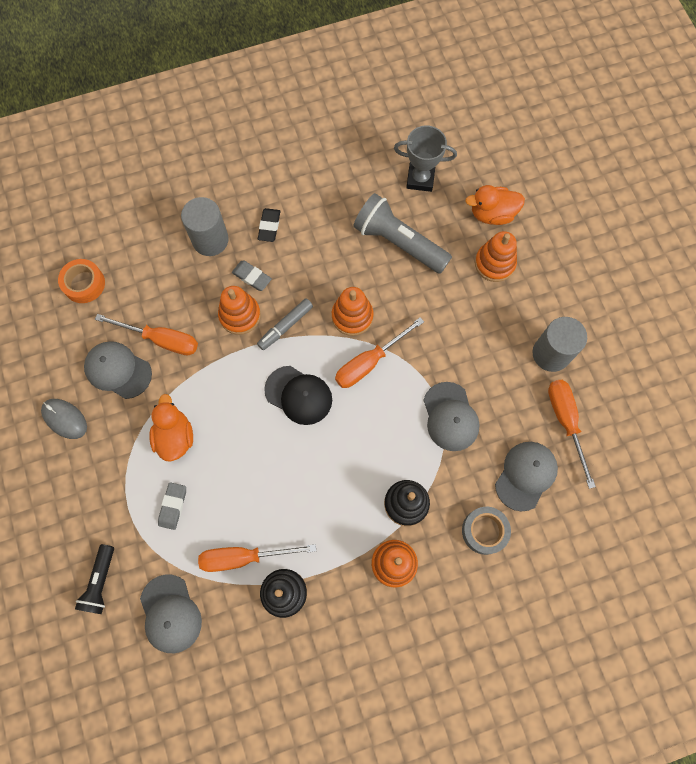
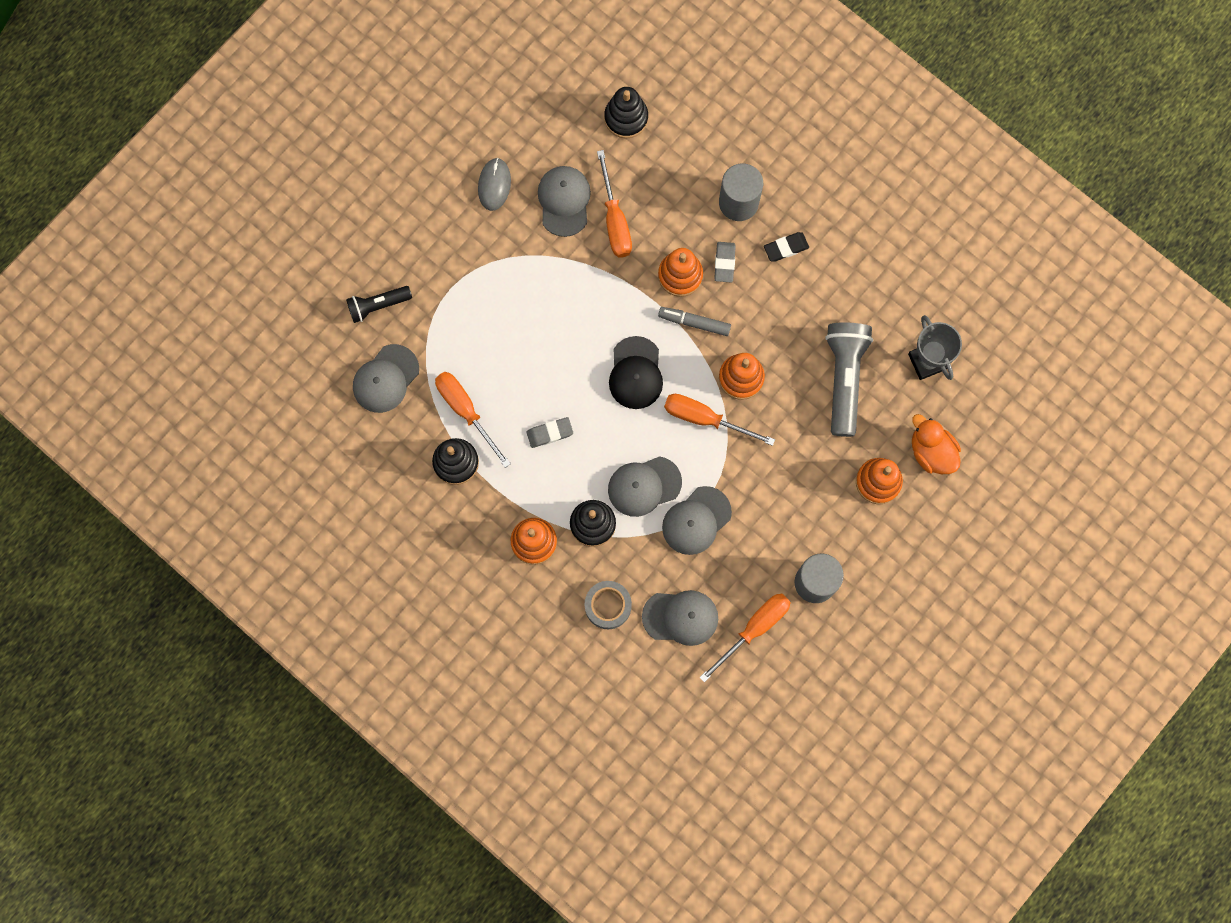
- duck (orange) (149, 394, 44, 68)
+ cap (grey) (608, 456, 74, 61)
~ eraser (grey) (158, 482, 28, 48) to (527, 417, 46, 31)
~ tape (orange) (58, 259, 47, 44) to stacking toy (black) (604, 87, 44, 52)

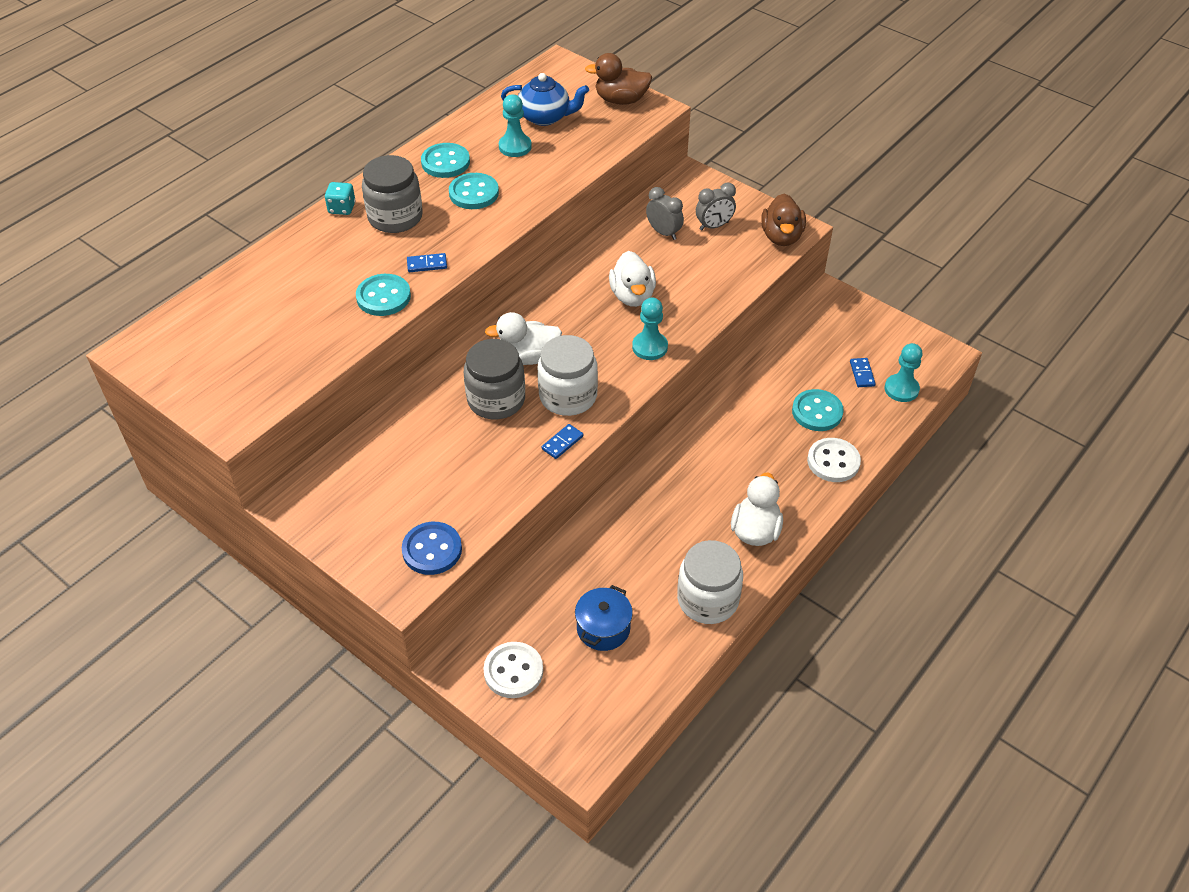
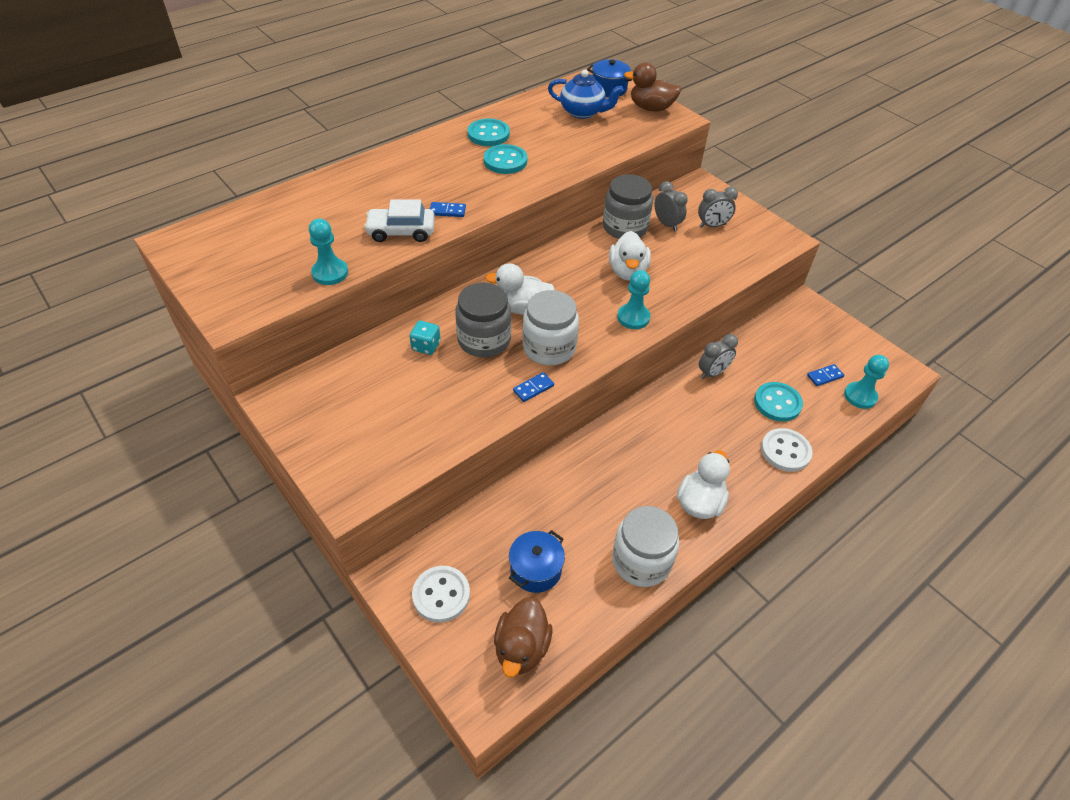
- button (blue) (402, 522, 60, 53)
+ pot (blue) (587, 59, 46, 38)
+ clock (grey) (699, 334, 39, 45)
~ dice (turquoise) (325, 182, 31, 33) to (410, 321, 30, 34)
~ jar (grey) (362, 155, 61, 78) to (603, 174, 50, 65)
~ pawn (turquoise) (499, 94, 33, 63) to (309, 219, 39, 66)
~ duck (brown) (761, 194, 45, 52) to (494, 597, 58, 80)
~ button (turquoise) (356, 274, 55, 42) to car (white) (364, 199, 71, 43)
~ domino (blue) (850, 358, 26, 29) = (807, 364, 37, 22) 60 degrees clockwise

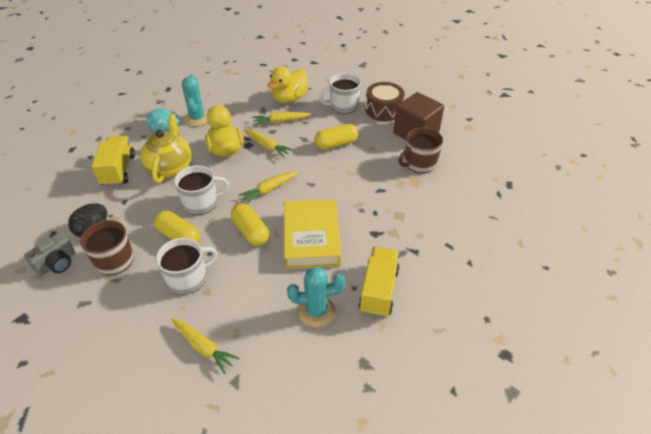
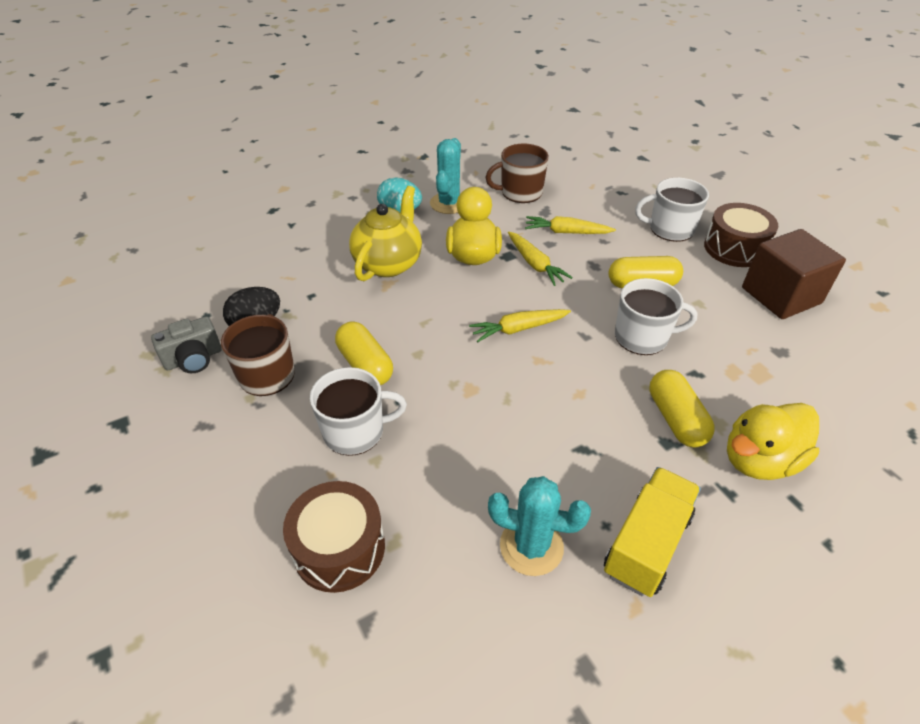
- truck (yellow) (92, 136, 43, 51)
- book (yellow) (284, 199, 57, 70)
~ mug (white) (174, 165, 55, 50) to (615, 278, 82, 77)
~ capsule (yellow) (231, 203, 38, 43) to (649, 370, 66, 78)
~ duck (yellow) (267, 67, 41, 36) to (727, 403, 92, 77)
~ mug (brown) (398, 128, 45, 45) to (485, 143, 64, 60)
~ carrot (yellow) (171, 318, 68, 56) to drum (brown) (283, 481, 102, 112)

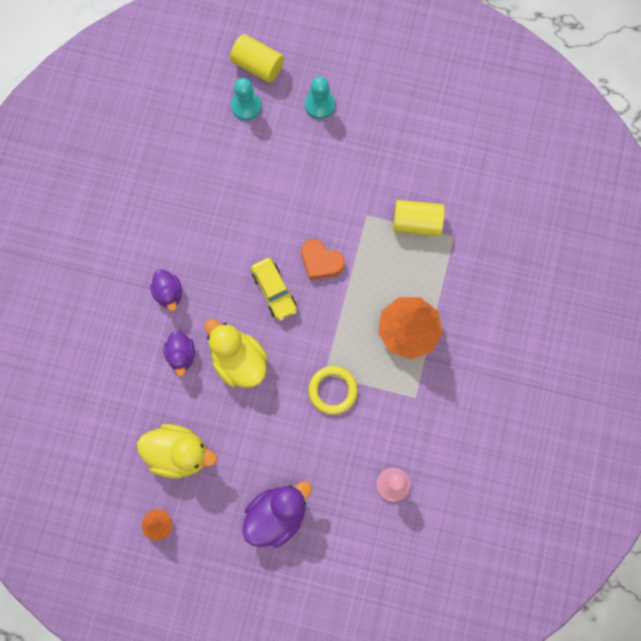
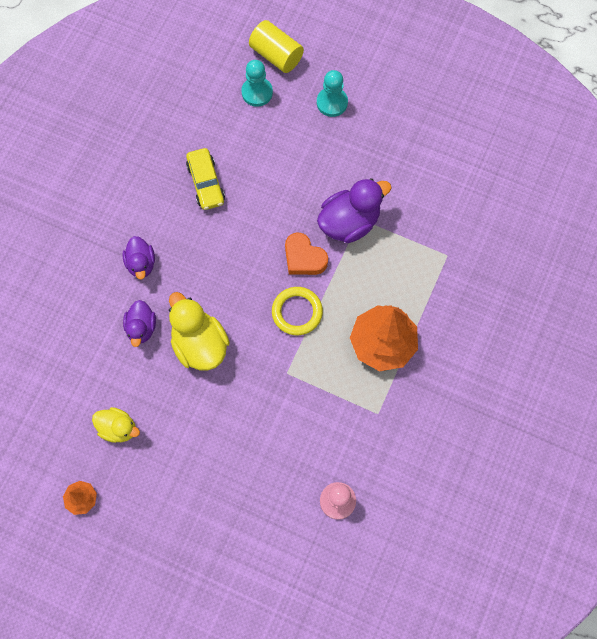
- cylinder (yellow) (393, 200, 52, 36)
~ duck (purple) (242, 481, 70, 67) to (317, 178, 75, 65)
~ car (yellow) (251, 258, 46, 63) to (186, 148, 39, 62)
~ ring (yellow) (308, 366, 50, 49) to (272, 287, 51, 48)
~ duck (yellow) (137, 424, 80, 55) = (92, 407, 48, 36) x0.60

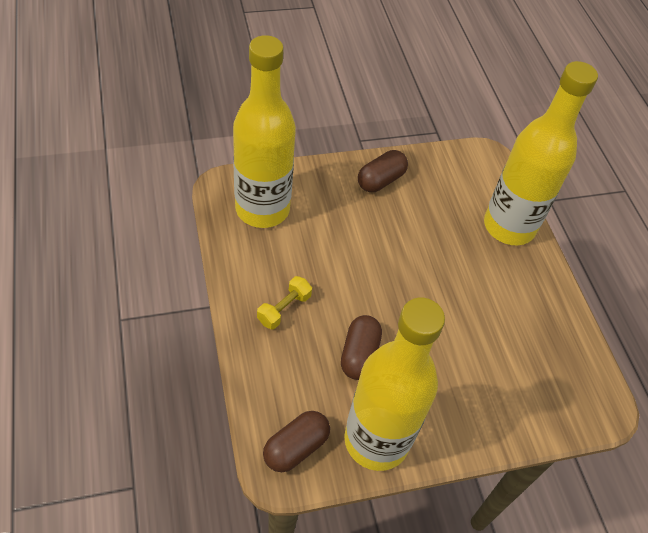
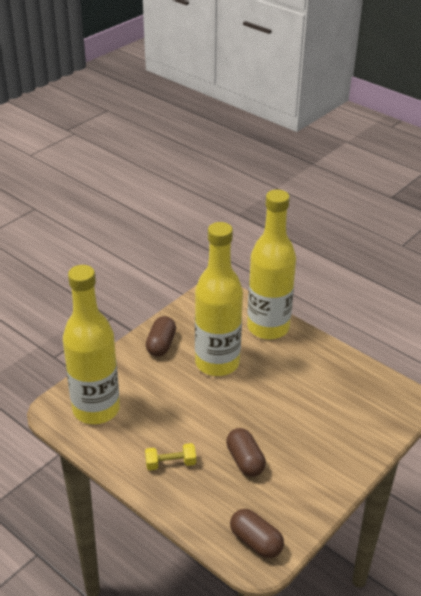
~ bottle (yellow) (344, 298, 101, 173) to (195, 222, 48, 154)
~ dumbbell (yellow) (257, 276, 55, 53) = (145, 443, 51, 27) 75 degrees clockwise
~ capsule (brown) (263, 411, 67, 61) = (230, 509, 54, 49) 60 degrees counterclockwise

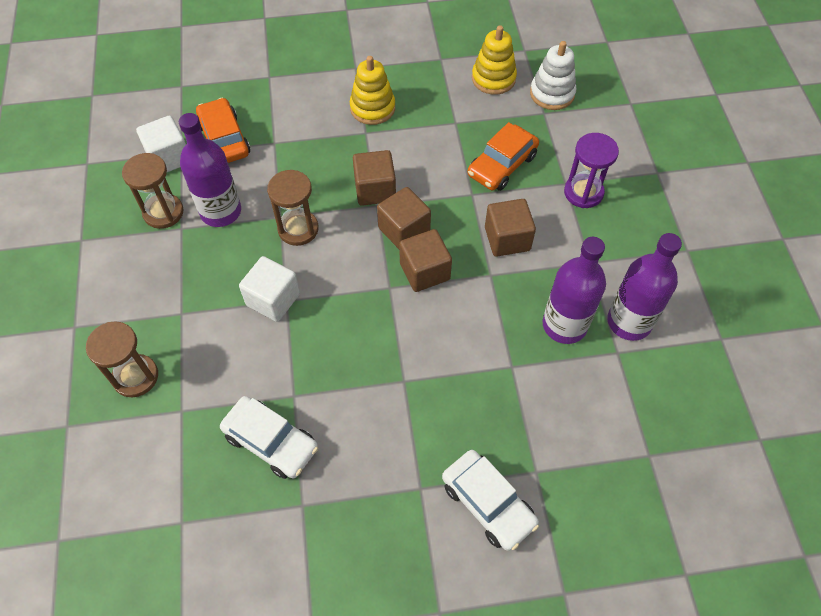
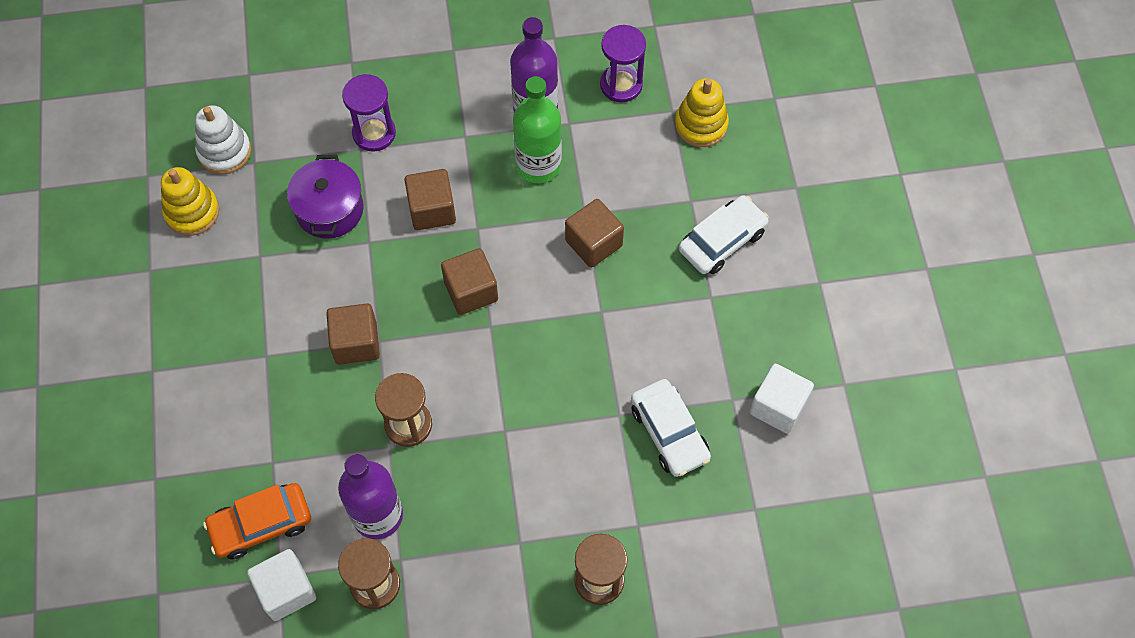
+ hourglass (purple) (600, 25, 46, 77)
~ cube (white) (239, 256, 61, 66) to (750, 364, 64, 70)
~ stacking toy (yellow) (350, 56, 45, 69) to (675, 78, 54, 69)
~ cube (brown) (377, 187, 54, 62) to (565, 199, 59, 69)
~ car (orange) (467, 122, 72, 69) to pot (purple) (287, 155, 77, 84)
~ bottle (purple) (543, 237, 63, 107) to bottle (green) (513, 76, 49, 107)
~ car (white) (220, 396, 98, 83) = (631, 379, 80, 98) 120 degrees clockwise

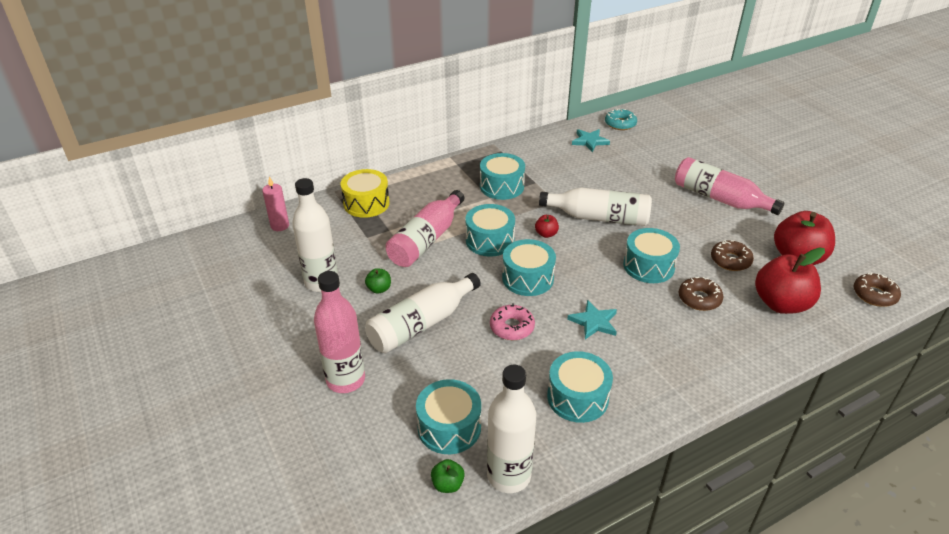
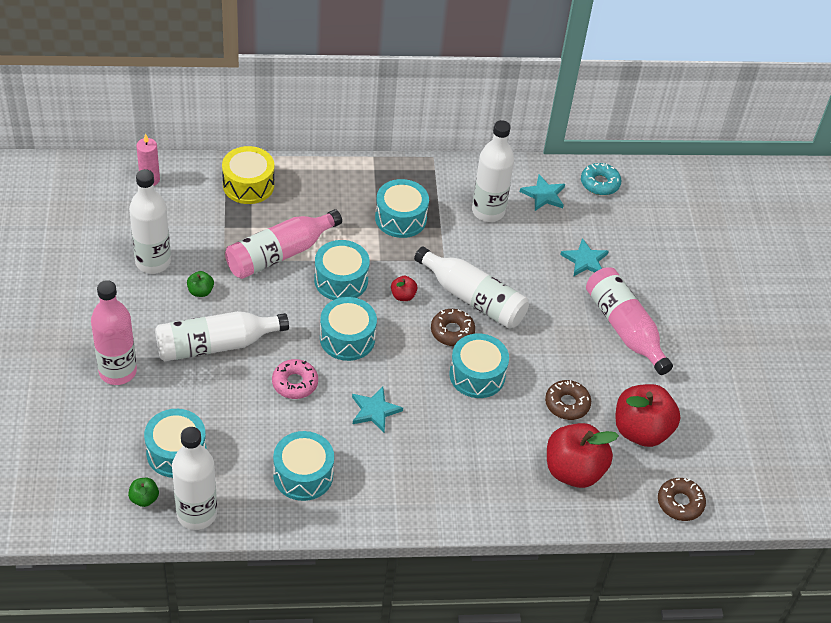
+ bottle (white) (472, 120, 42, 102)
+ star (turquoise) (560, 238, 49, 39)
~ donut (brown) (679, 277, 44, 34) to (431, 309, 44, 37)

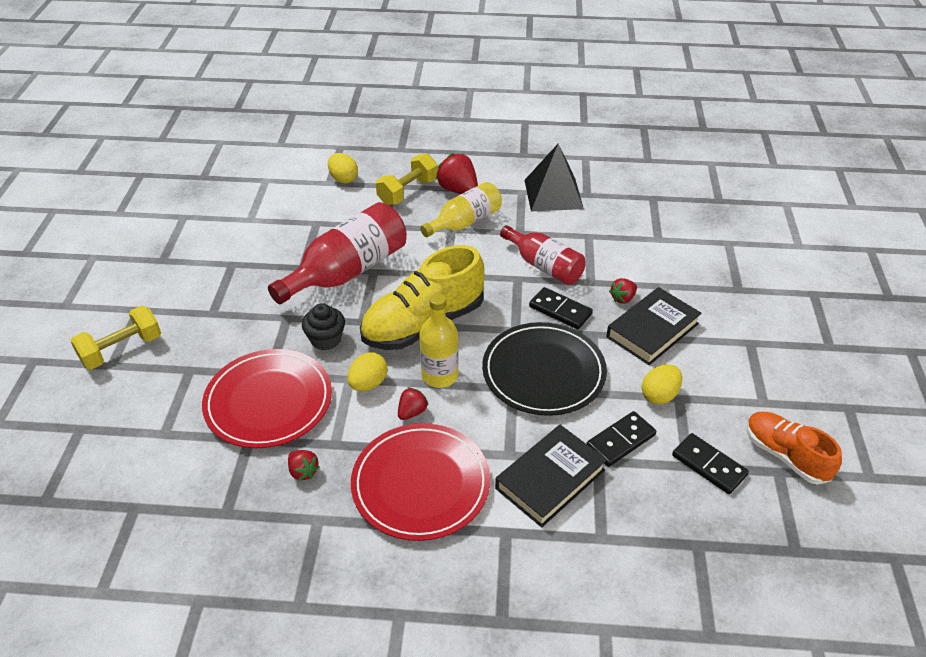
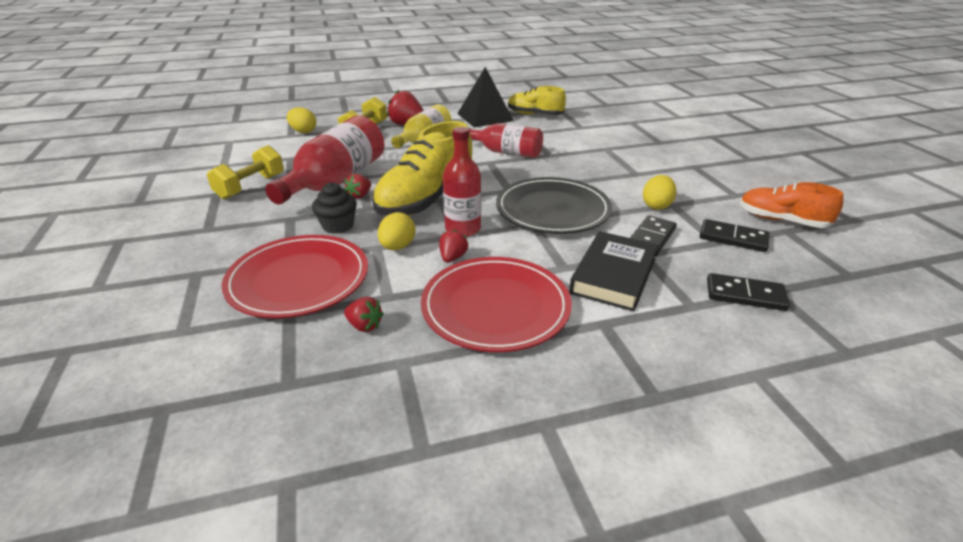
- book (black) (606, 287, 96, 78)
+ shoe (yellow) (508, 86, 58, 29)
~ dumbbell (yellow) (71, 306, 90, 64) to (207, 145, 77, 54)
~ domino (black) (529, 287, 64, 43) to (707, 273, 83, 38)
~ strawberry (red) (609, 278, 28, 26) to (345, 174, 26, 25)
~ bottle (yellow) (419, 293, 40, 95) to bottle (red) (443, 127, 38, 110)

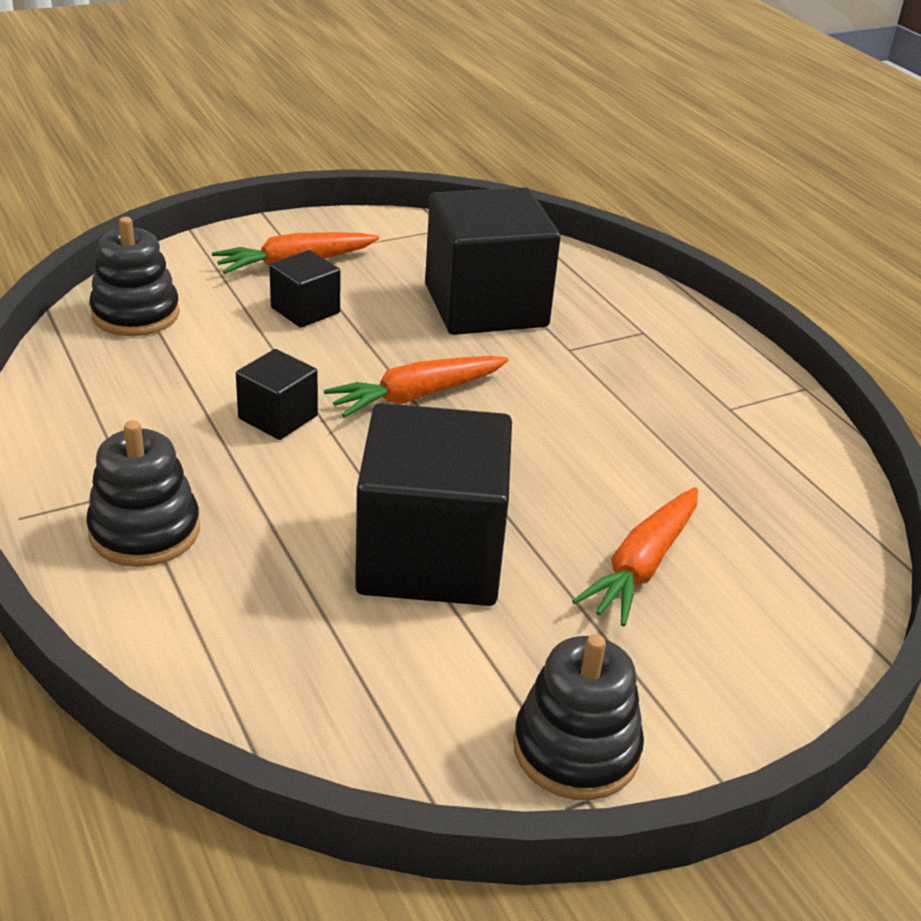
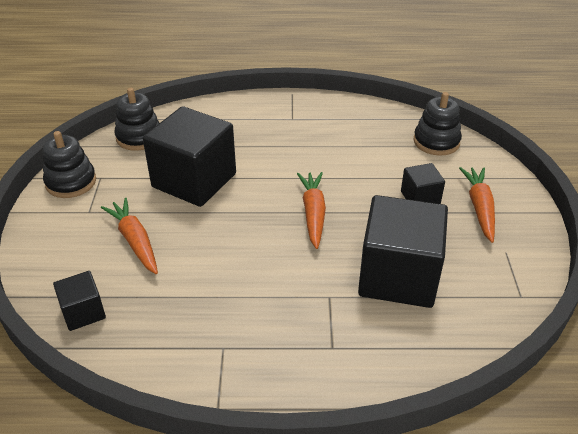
~ stacking toy (black) (86, 421, 114, 146) to (114, 88, 45, 63)
~ cube (black) (236, 349, 82, 91) to (53, 271, 53, 60)

